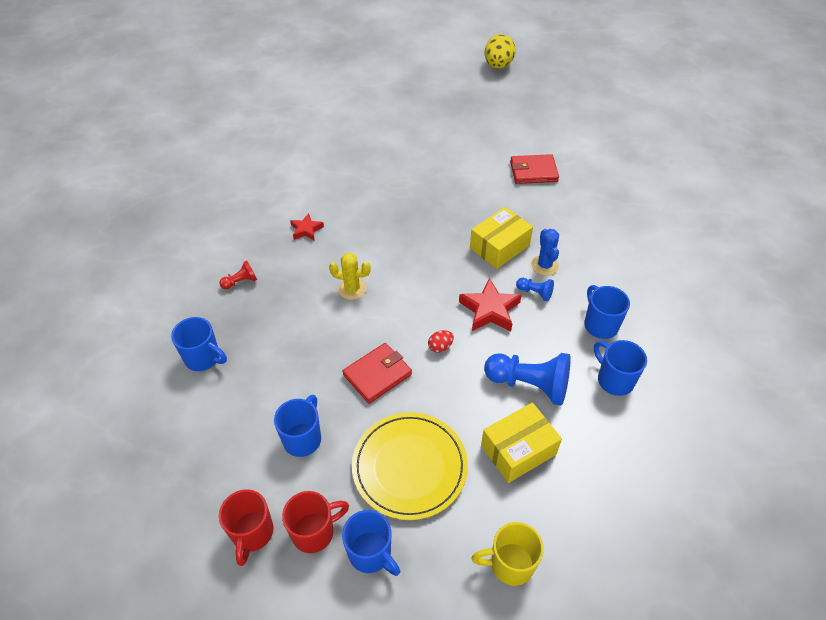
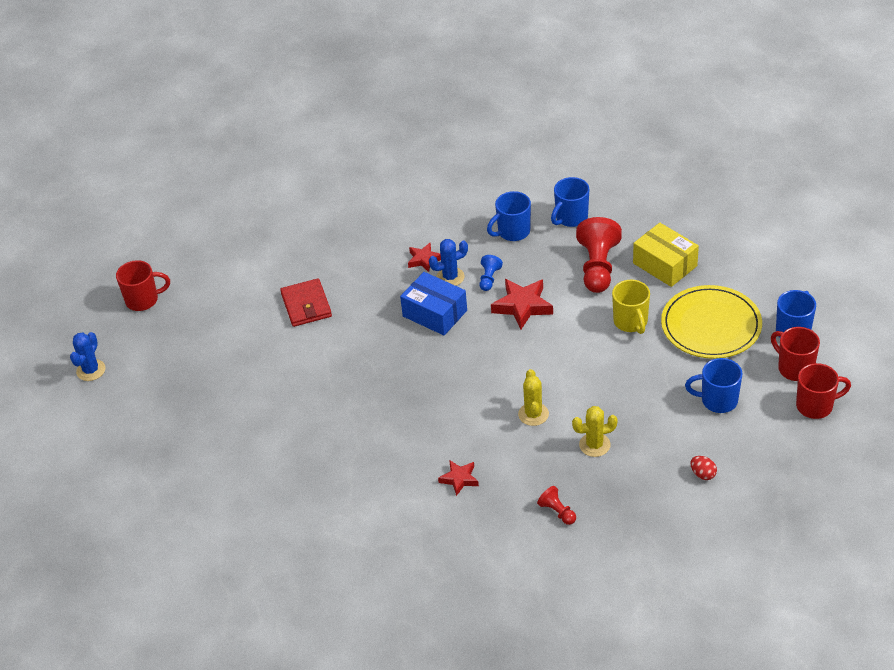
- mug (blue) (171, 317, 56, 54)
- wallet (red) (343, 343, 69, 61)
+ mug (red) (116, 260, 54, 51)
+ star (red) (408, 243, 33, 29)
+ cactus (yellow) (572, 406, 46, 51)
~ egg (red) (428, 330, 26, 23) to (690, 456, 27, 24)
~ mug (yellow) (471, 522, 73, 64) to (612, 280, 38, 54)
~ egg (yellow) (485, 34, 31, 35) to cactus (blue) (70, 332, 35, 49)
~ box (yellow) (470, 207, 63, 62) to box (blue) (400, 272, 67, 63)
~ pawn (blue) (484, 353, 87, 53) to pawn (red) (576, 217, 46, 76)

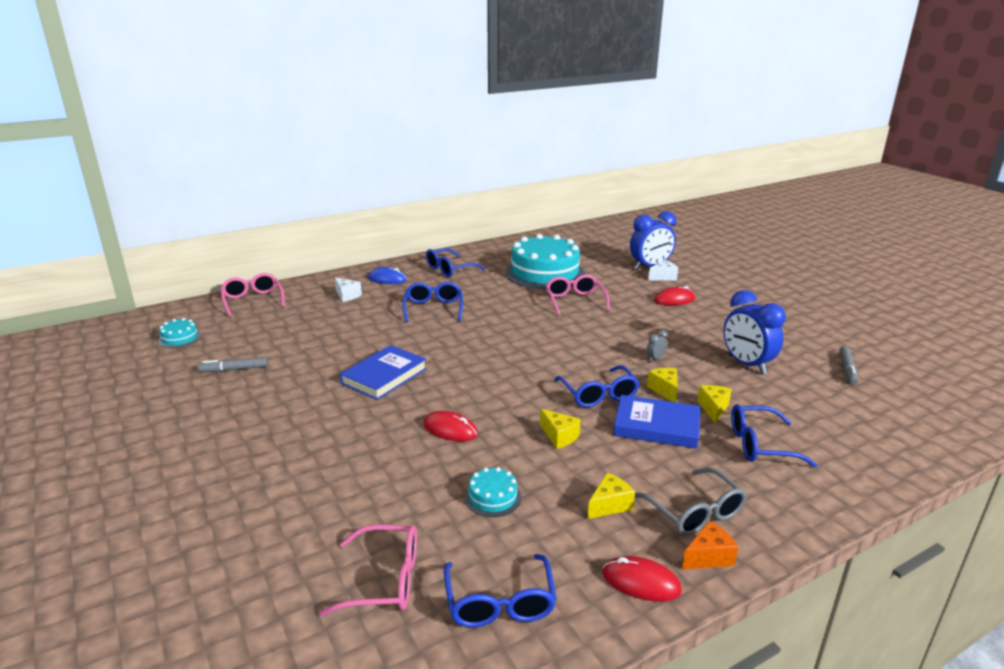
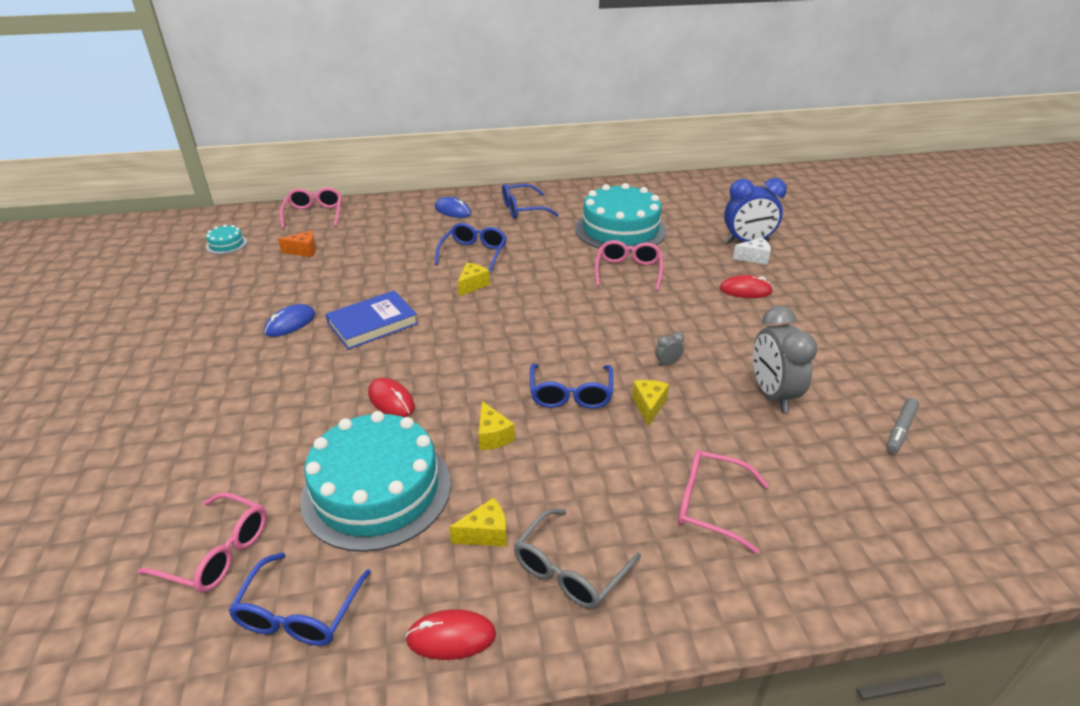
- marker (grey) (198, 357, 70, 15)
- cheese (white) (335, 277, 27, 25)
- book (blue) (613, 395, 87, 54)
+ mouse (blue) (264, 304, 51, 33)
~ cheese (orange) (682, 521, 57, 48) to (278, 231, 38, 26)
~ cheese (yellow) (697, 385, 35, 38) to (458, 263, 32, 33)
~ clock (blue) (724, 290, 62, 84) to clock (grey) (753, 305, 65, 107)
~ glasses (blue) (731, 404, 86, 64) to glasses (pink) (678, 450, 91, 104)
~ mouse (red) (603, 556, 79, 46) = (405, 609, 91, 51) 45 degrees counterclockwise
~ glasses (grey) (635, 468, 112, 68) = (514, 509, 127, 100) 45 degrees clockwise
~ cake (turquoise) (465, 467, 57, 50) = (300, 411, 151, 141) x2.42

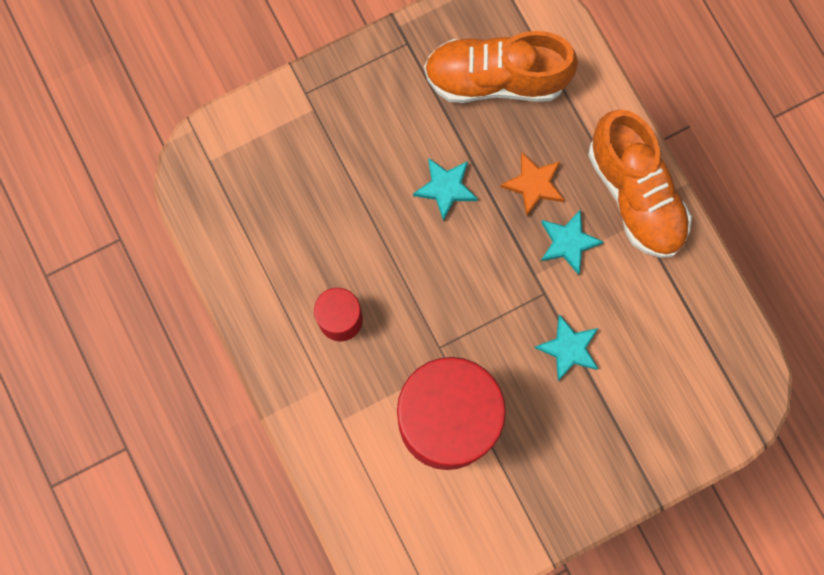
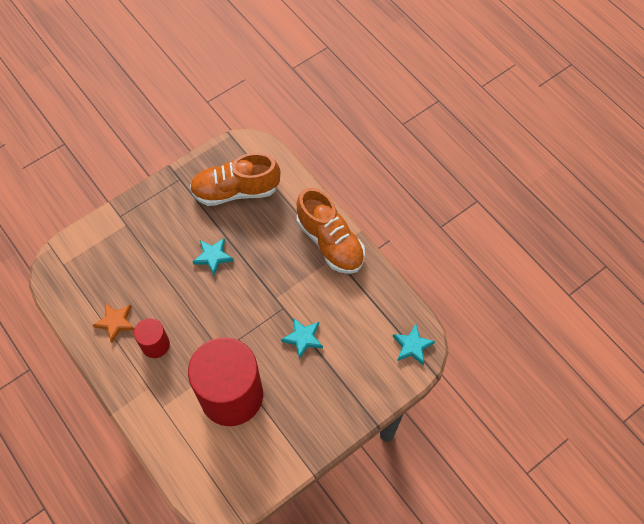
~ star (orange) (501, 152, 63, 65) to (93, 303, 41, 40)
~ star (turquoise) (541, 209, 63, 66) to (393, 324, 42, 41)

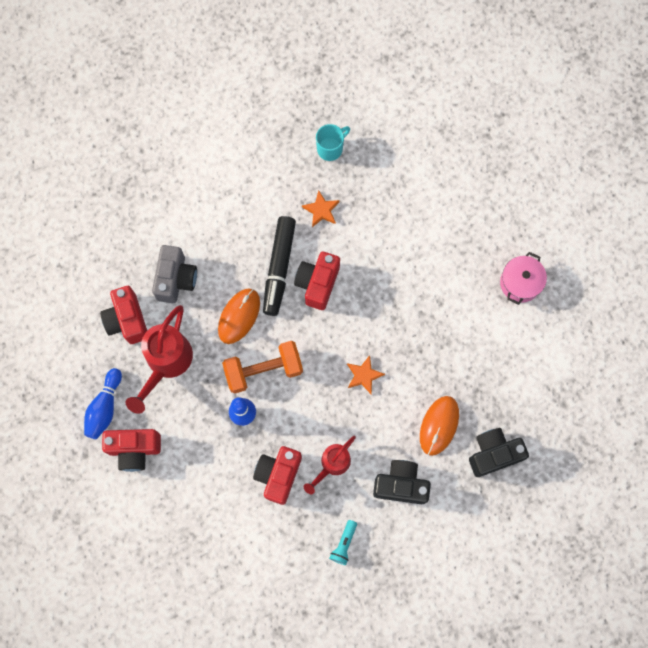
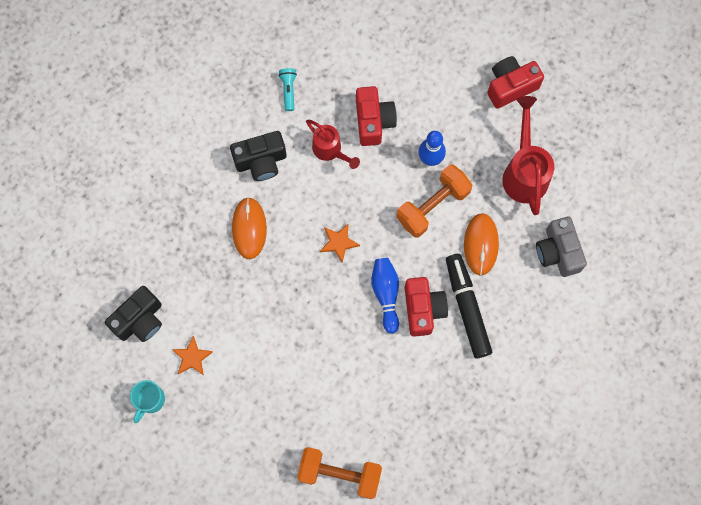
- camera (red) (100, 286, 47, 58)
- pot (pink) (500, 252, 47, 53)
+ dumbbell (orange) (297, 447, 85, 52)
~ bowling pin (blue) (84, 368, 38, 71) to (371, 258, 28, 76)
~ star (orange) (302, 190, 38, 37) to (172, 336, 41, 39)
~ mug (turquoise) (316, 124, 34, 37) to (130, 380, 35, 43)
~ camera (black) (469, 428, 60, 49) to (105, 286, 57, 56)
~ watering can (red) (304, 436, 52, 58) = (306, 119, 54, 50) 120 degrees clockwise

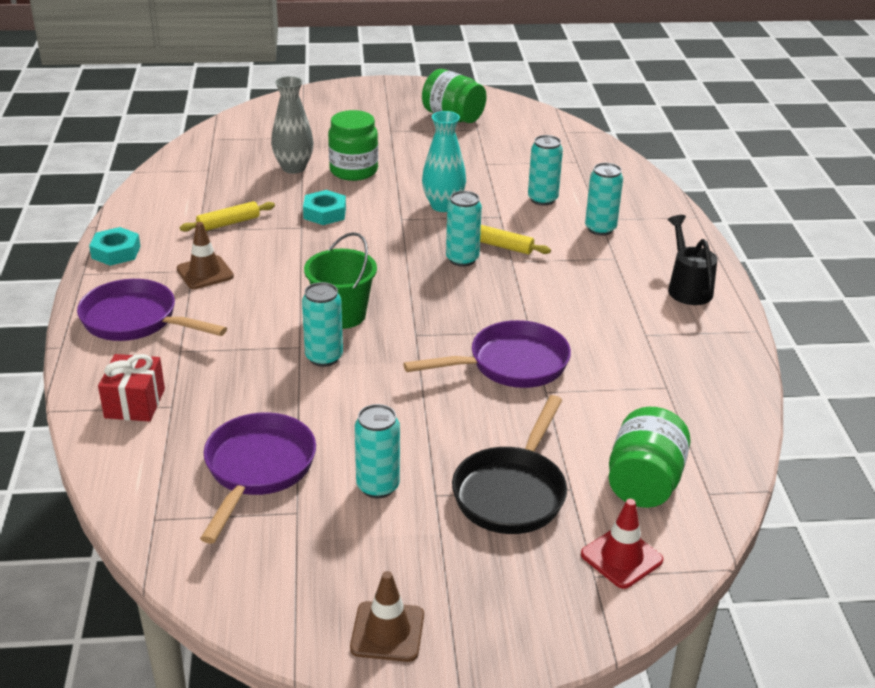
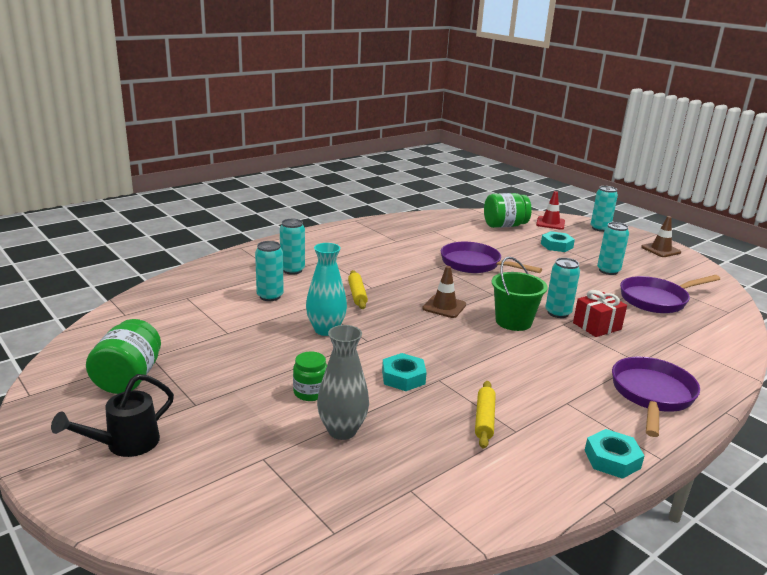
~ gift (red) (98, 354, 67, 68) to (573, 290, 54, 47)
~ traffic cone (brown) (176, 222, 58, 67) to (422, 266, 44, 52)
~ can (turquoise) (446, 191, 36, 76) to (591, 186, 27, 46)
~ watering can (black) (668, 215, 49, 90) to (51, 374, 123, 83)
~ pan (black) (452, 395, 115, 139) to nut (turquoise) (541, 231, 34, 21)
~ pan (purple) (77, 279, 150, 62) = (612, 357, 88, 80) 150 degrees counterclockwise
~ rolling pin (yellow) (180, 201, 95, 31) = (475, 381, 21, 68) 75 degrees clockwise
~ jar (green) (328, 110, 50, 71) = (293, 351, 34, 50) x0.62

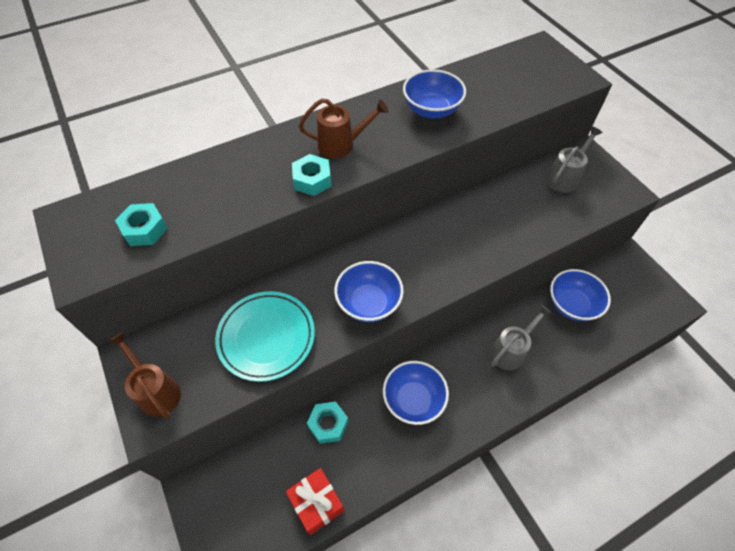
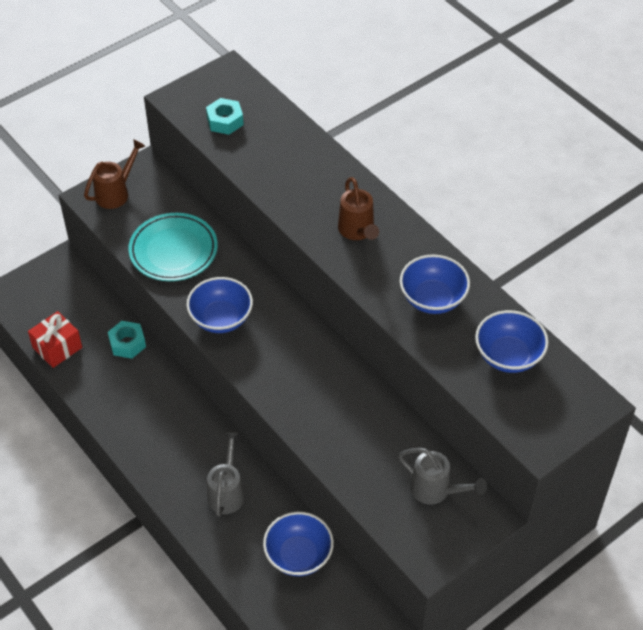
- nut (turquoise) (292, 154, 39, 42)
~ bowl (blue) (383, 361, 66, 64) to (475, 310, 74, 63)
~ watering can (grey) (491, 305, 62, 65) = (207, 430, 37, 87) 120 degrees counterclockwise

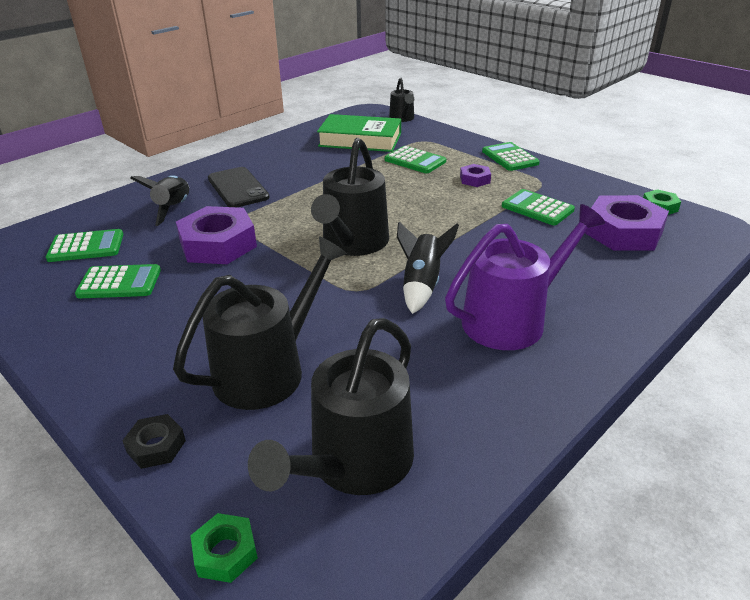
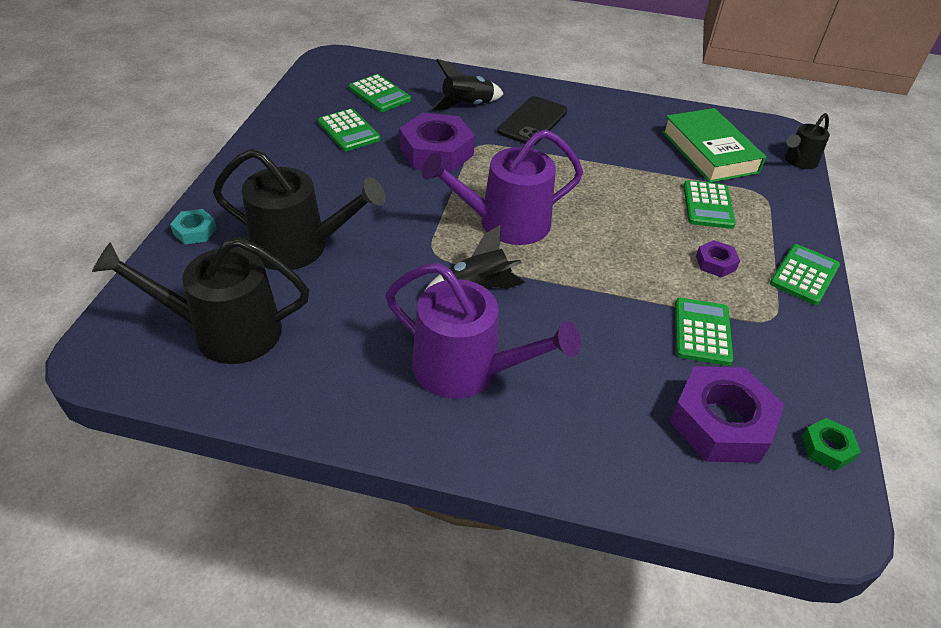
- nut (green) (190, 513, 68, 70)
~ nut (black) (122, 414, 64, 55) to nut (turquoise) (170, 209, 47, 35)
~ watering can (black) (311, 138, 78, 118) to watering can (purple) (422, 129, 161, 116)

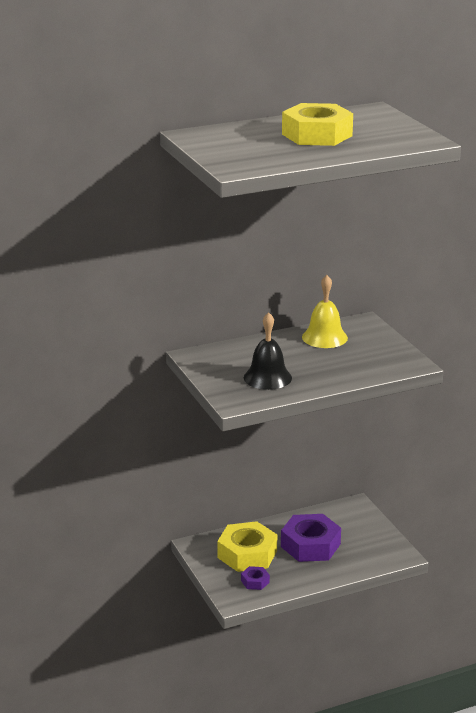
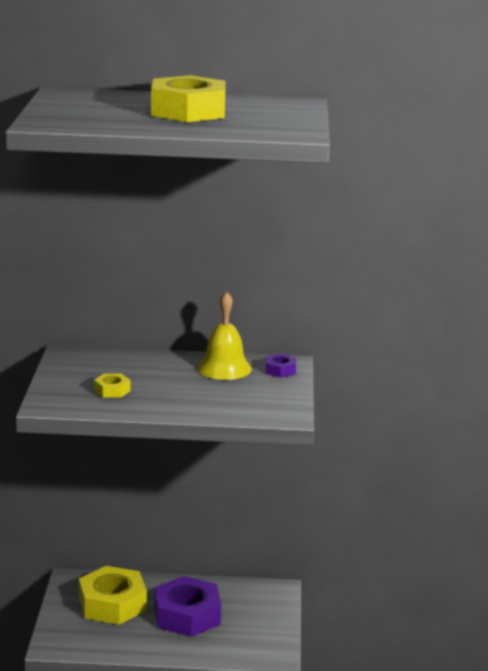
~ nut (purple) (241, 566, 29, 24) to (266, 353, 30, 25)
~ bell (black) (244, 312, 48, 78) to nut (yellow) (94, 374, 37, 24)

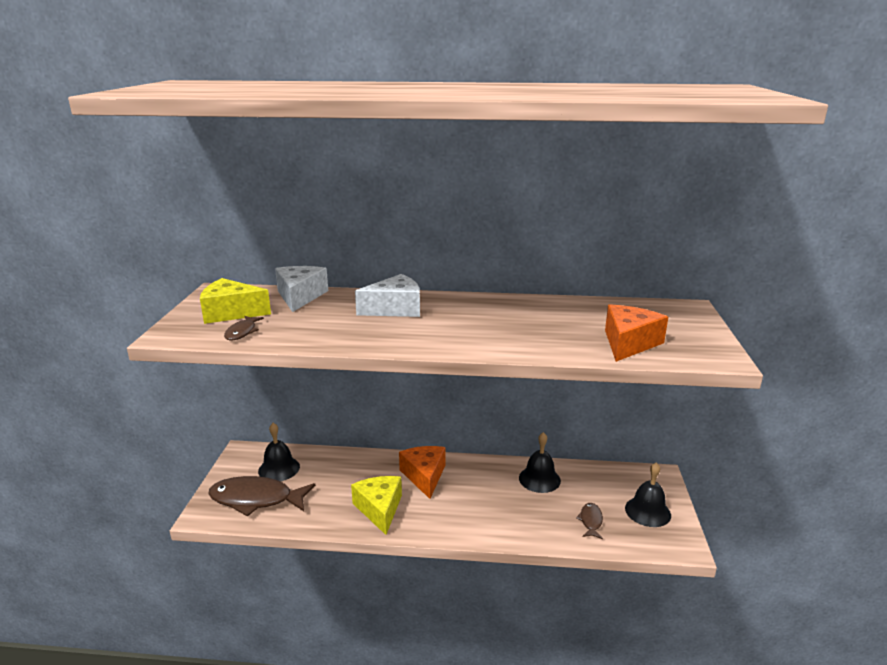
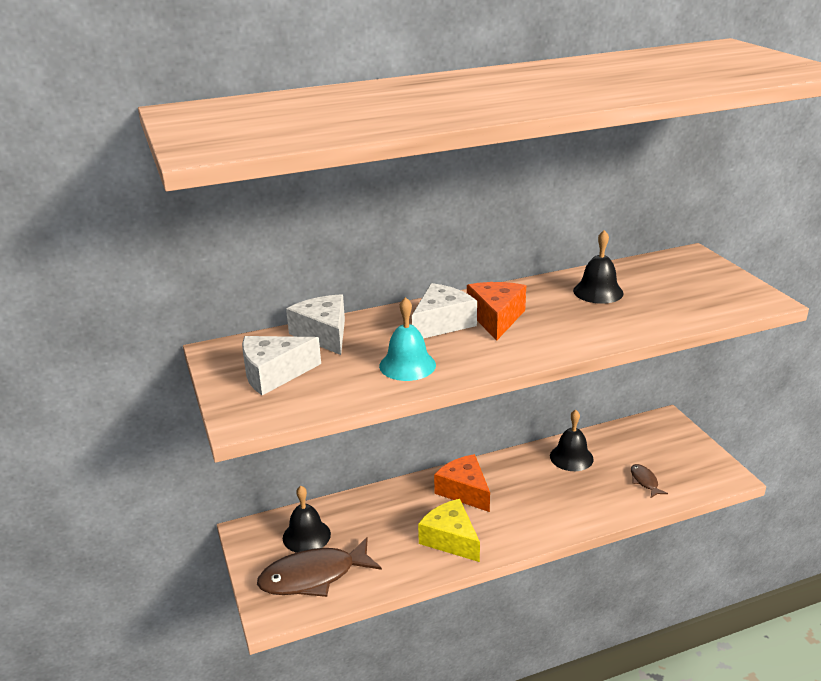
- fish (brown) (224, 316, 40, 25)
+ bell (turquoise) (379, 297, 57, 84)
~ cheese (orange) (605, 304, 63, 58) to (467, 282, 59, 59)
~ bell (black) (625, 462, 46, 65) to (573, 230, 51, 74)
~ cheese (yellow) (200, 278, 71, 46) to cheese (white) (242, 336, 79, 59)

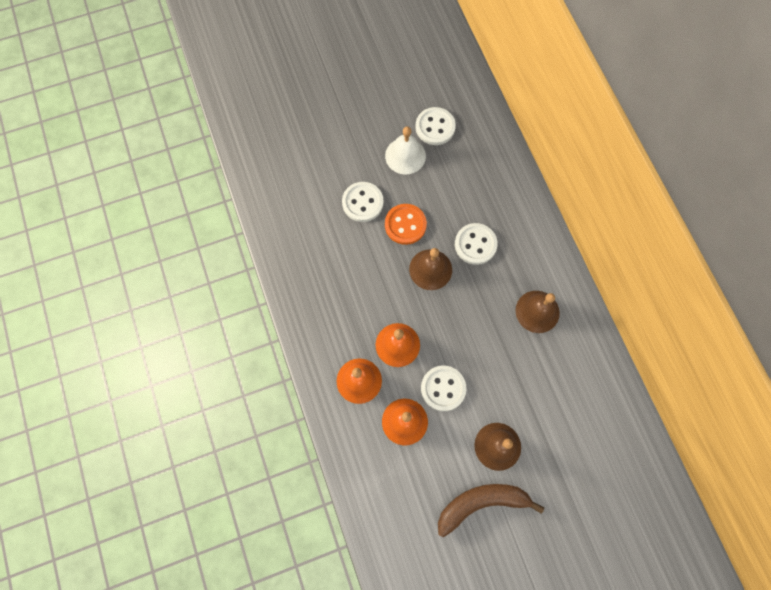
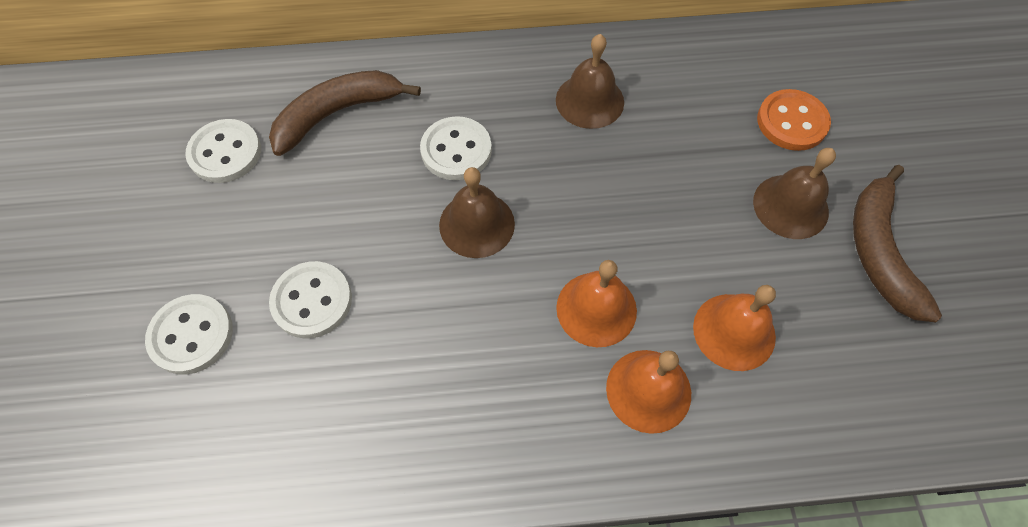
- bell (white) (385, 126, 41, 49)
+ banana (brown) (269, 70, 152, 86)
~ button (orange) (385, 204, 42, 41) to (757, 89, 74, 62)
~ button (white) (421, 366, 45, 45) to (145, 294, 88, 81)

